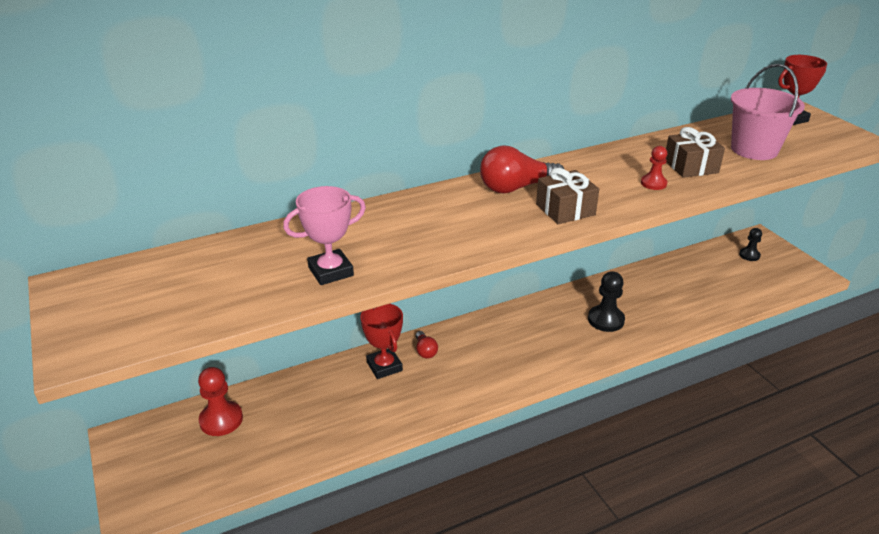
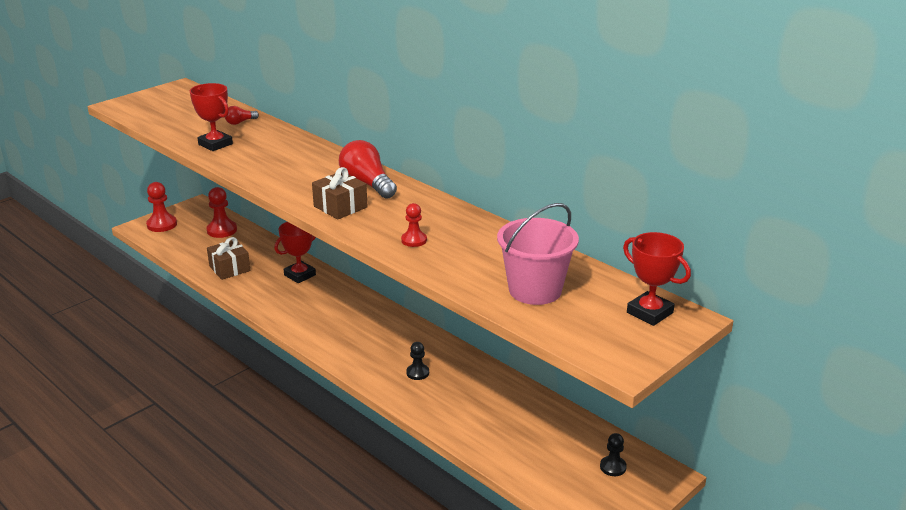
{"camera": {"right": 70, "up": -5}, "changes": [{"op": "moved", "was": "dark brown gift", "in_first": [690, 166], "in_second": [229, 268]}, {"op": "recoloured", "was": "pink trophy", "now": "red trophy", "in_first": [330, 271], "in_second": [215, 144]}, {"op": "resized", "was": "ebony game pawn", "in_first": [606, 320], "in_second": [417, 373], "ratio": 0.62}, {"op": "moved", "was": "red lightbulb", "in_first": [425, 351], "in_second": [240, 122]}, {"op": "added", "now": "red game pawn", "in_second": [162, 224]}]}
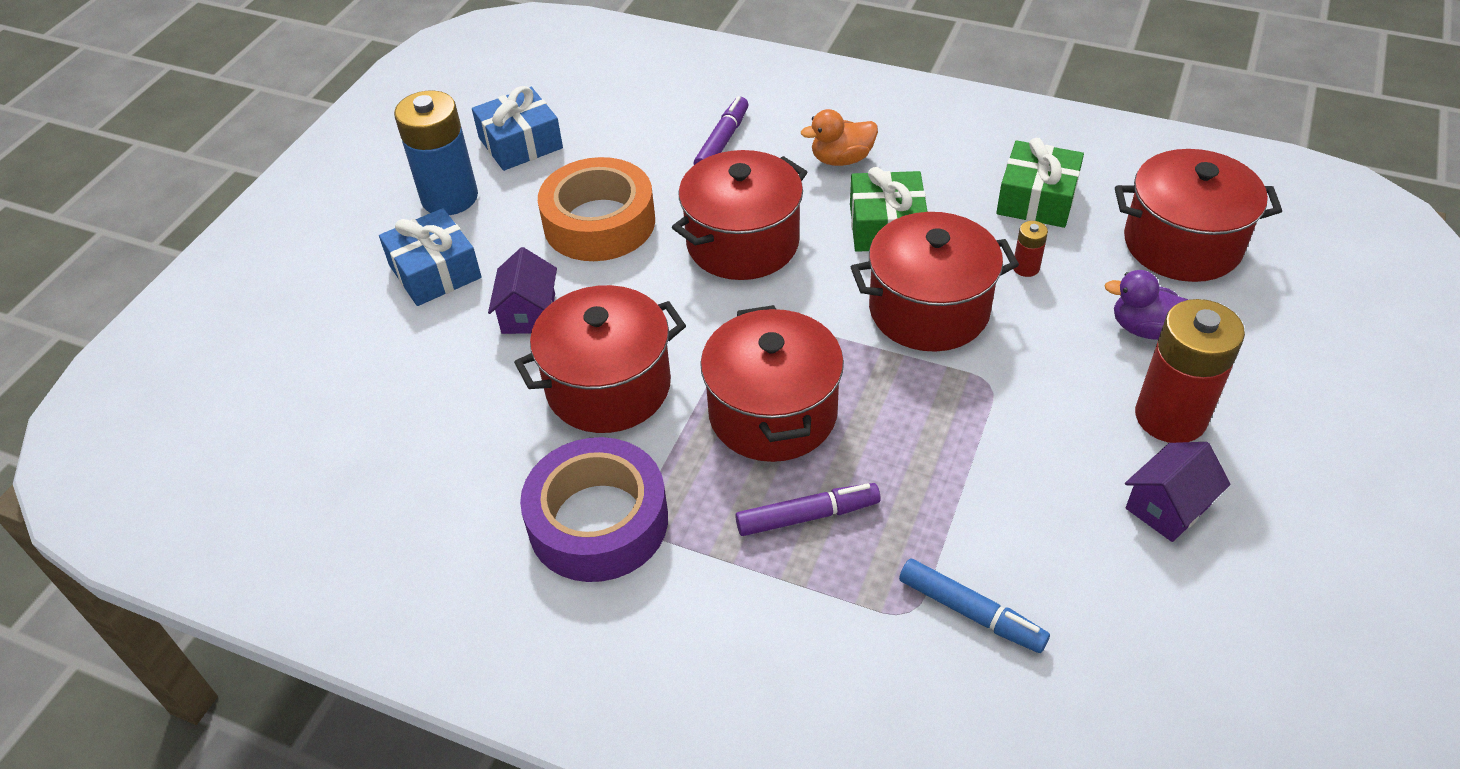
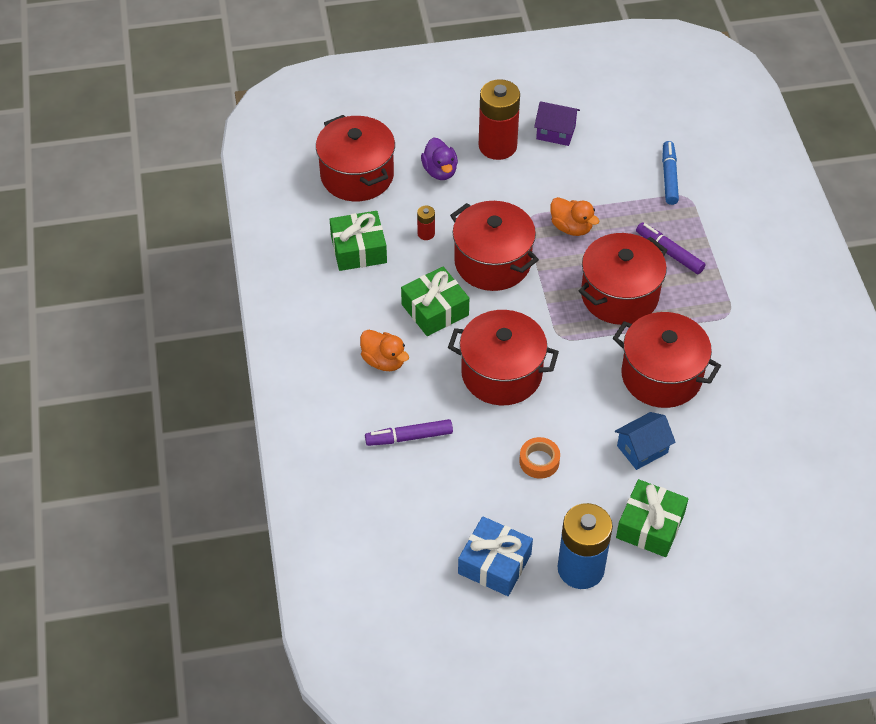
{"camera": {"right": -125, "up": 5}, "changes": [{"op": "resized", "was": "orange-coloured tape", "in_first": [599, 222], "in_second": [539, 461], "ratio": 0.47}, {"op": "recoloured", "was": "blue gift", "now": "leaf-green gift", "in_first": [435, 271], "in_second": [650, 526]}, {"op": "recoloured", "was": "violet cottage", "now": "blue cottage", "in_first": [528, 313], "in_second": [642, 449]}, {"op": "removed", "was": "violet tape", "in_first": [598, 521]}, {"op": "added", "now": "orange-coloured toy duck", "in_second": [571, 227]}]}
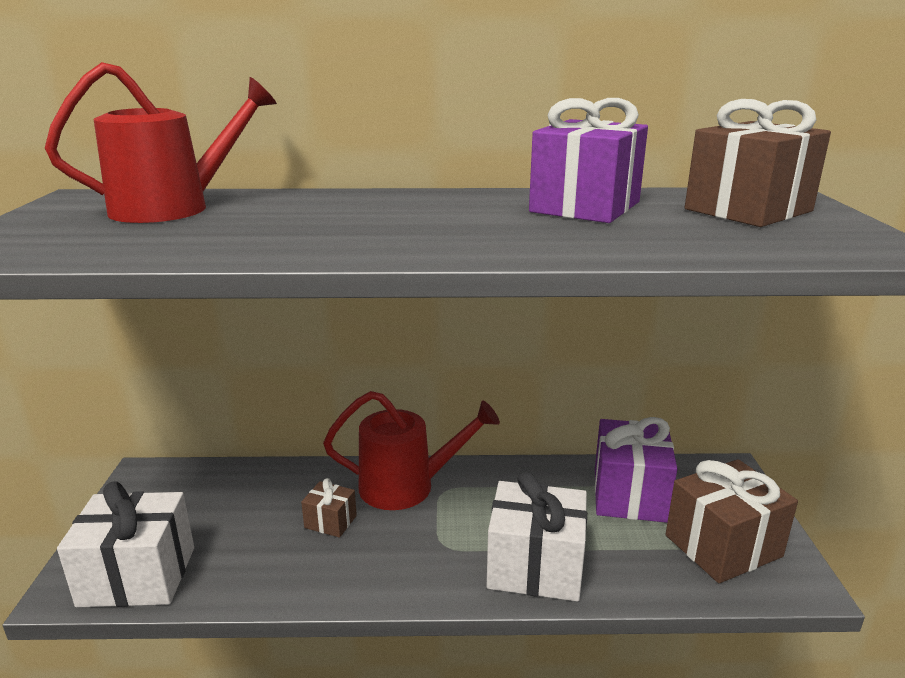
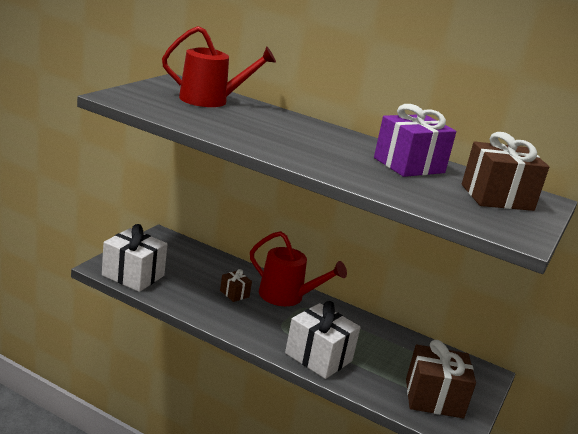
{"camera": {"right": 25, "up": 0}, "changes": [{"op": "removed", "was": "violet gift", "in_first": [629, 494]}]}
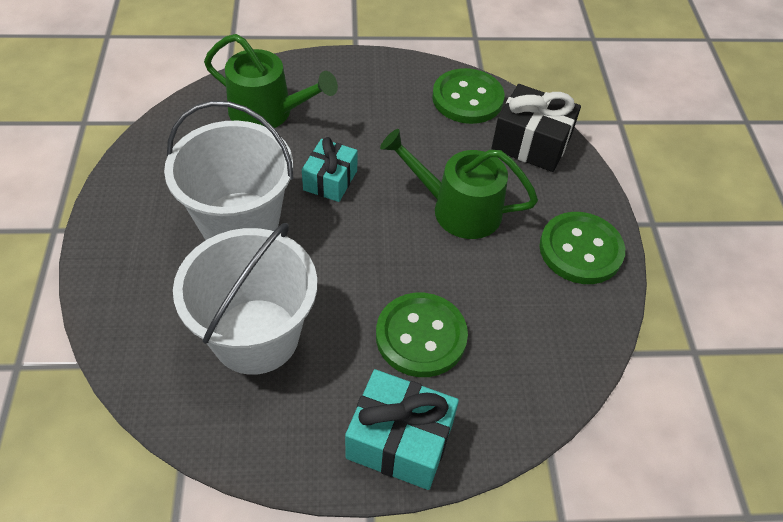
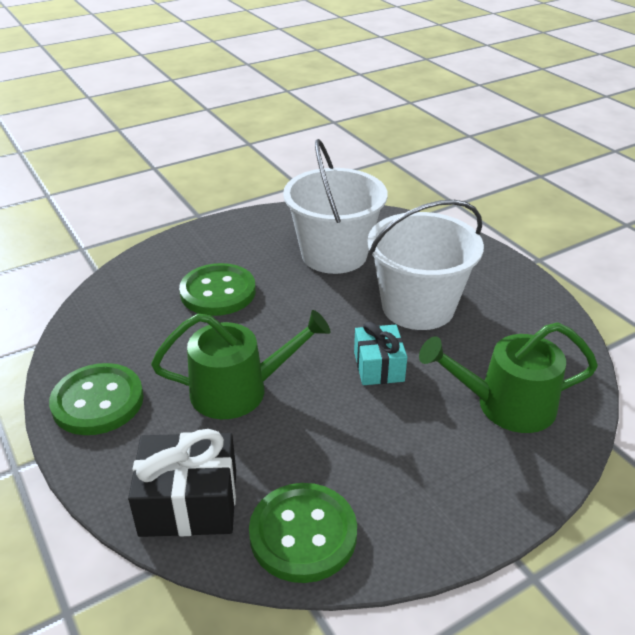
{"camera": {"right": 155, "up": -15}, "changes": [{"op": "removed", "was": "aqua gift", "in_first": [399, 441]}]}
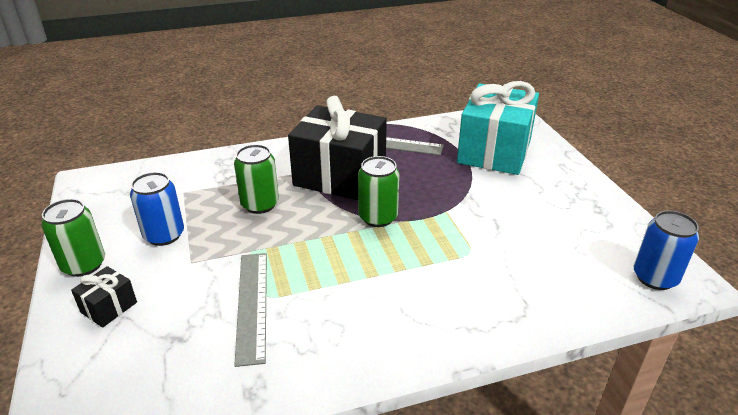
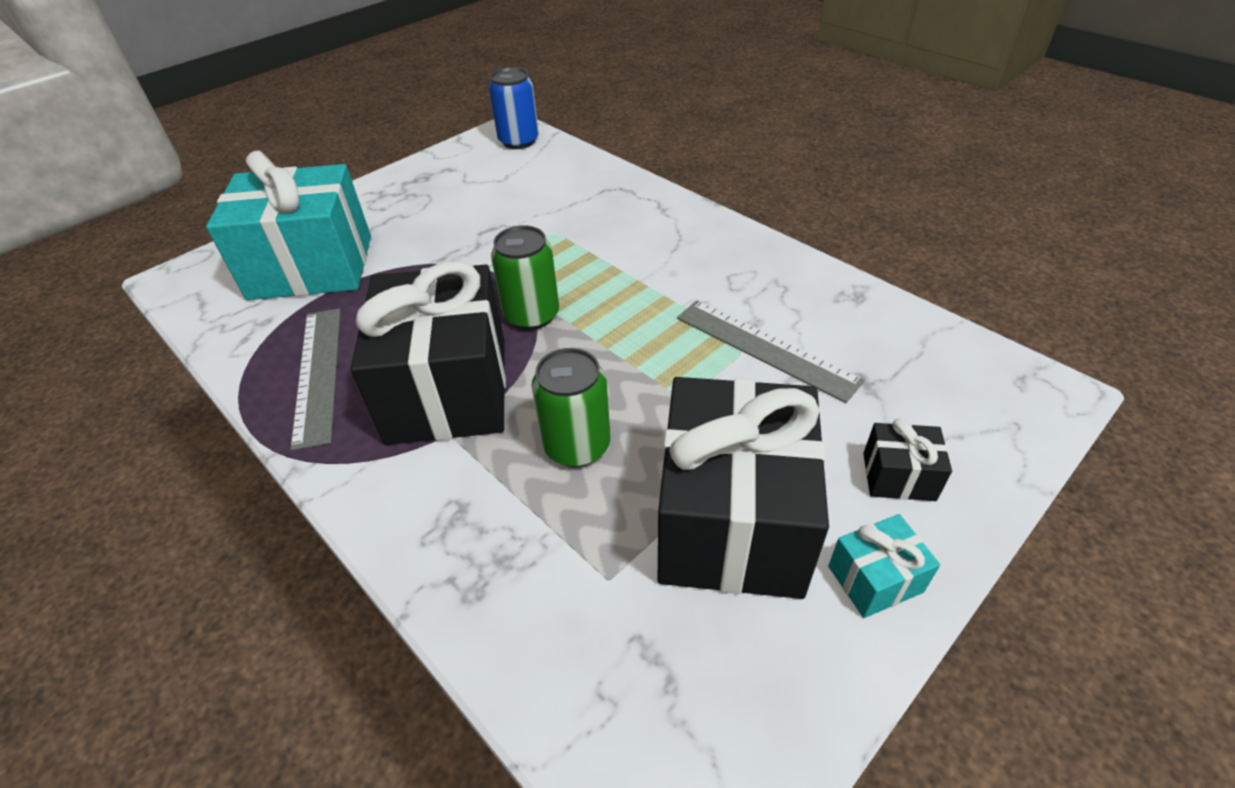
{"camera": {"right": -115, "up": 10}, "changes": [{"op": "replaced", "was": "blue can", "now": "ebony gift", "in_first": [164, 235], "in_second": [731, 520]}, {"op": "replaced", "was": "leaf-green can", "now": "aqua gift", "in_first": [84, 264], "in_second": [875, 579]}, {"op": "turned", "was": "ash-grey ruler", "in_first": [252, 305], "in_second": [765, 349], "clockwise": 75}]}
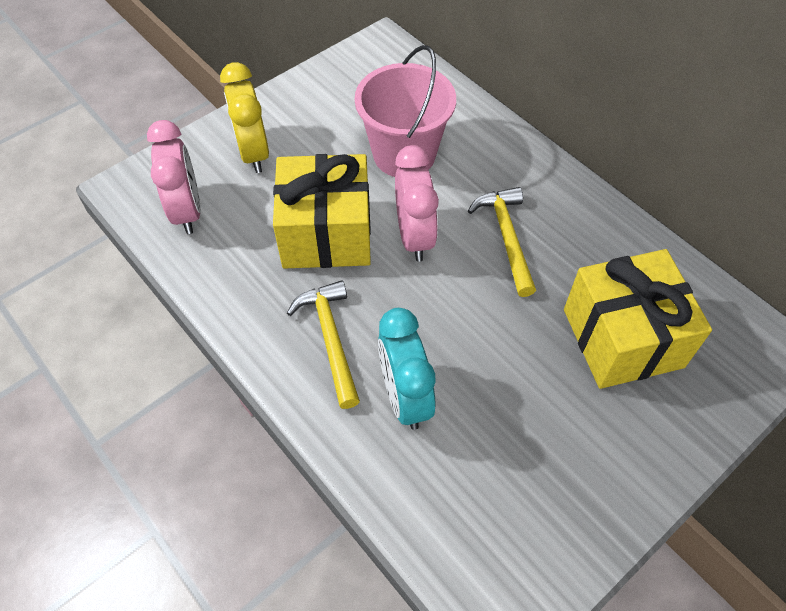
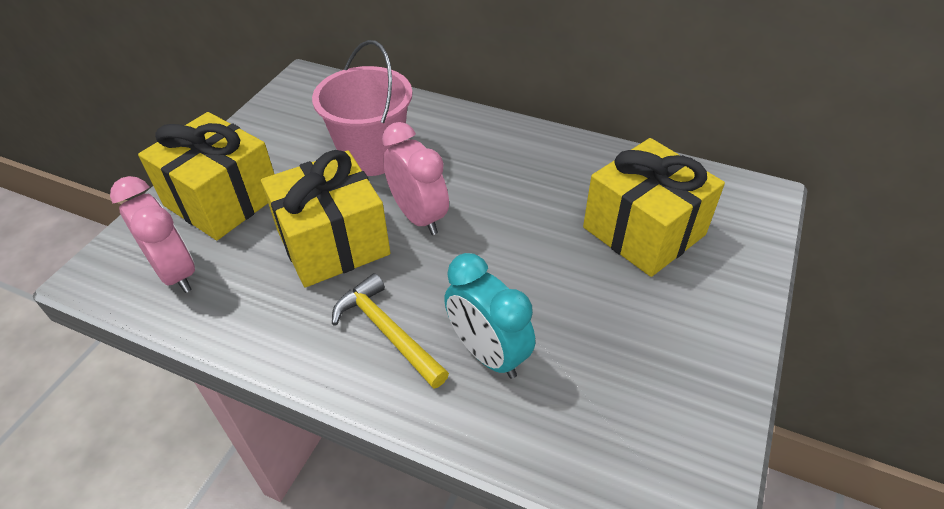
{"camera": {"right": -25, "up": -10}, "changes": [{"op": "replaced", "was": "golden clock", "now": "golden gift", "in_first": [253, 153], "in_second": [222, 200]}, {"op": "removed", "was": "golden hammer", "in_first": [506, 237]}]}
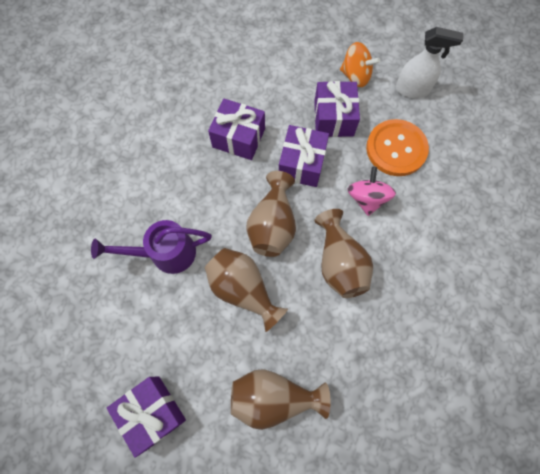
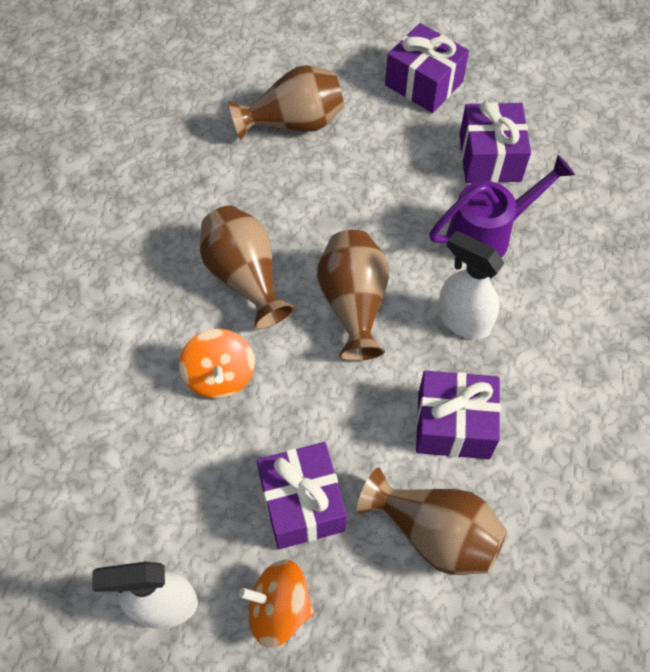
{"camera": {"right": 165, "up": -10}, "changes": [{"op": "removed", "was": "orange-coloured button", "in_first": [396, 149]}, {"op": "moved", "was": "violet gift", "in_first": [301, 164], "in_second": [490, 158]}, {"op": "recoloured", "was": "pink spinning top", "now": "orange-coloured spinning top", "in_first": [367, 198], "in_second": [220, 376]}, {"op": "moved", "was": "dark brown tall vase", "in_first": [243, 289], "in_second": [434, 533]}, {"op": "added", "now": "snow-white spray bottle", "in_second": [463, 320]}]}
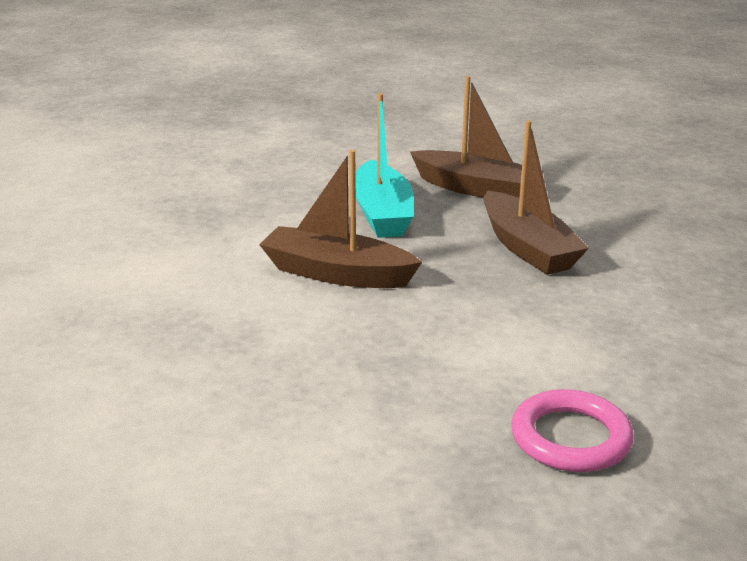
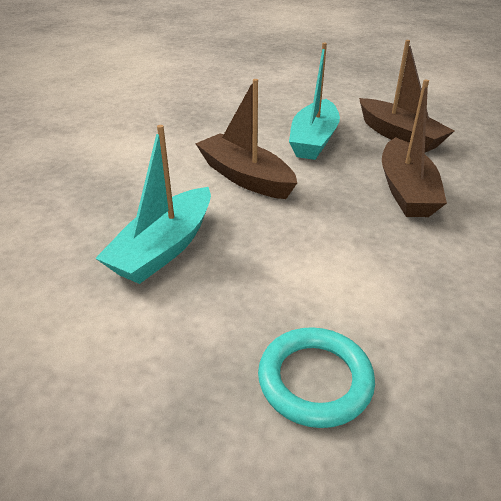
{"camera": {"right": 25, "up": 10}, "changes": [{"op": "recoloured", "was": "pink ring", "now": "aqua ring", "in_first": [570, 438], "in_second": [315, 380]}, {"op": "added", "now": "aqua toy boat", "in_second": [164, 248]}]}
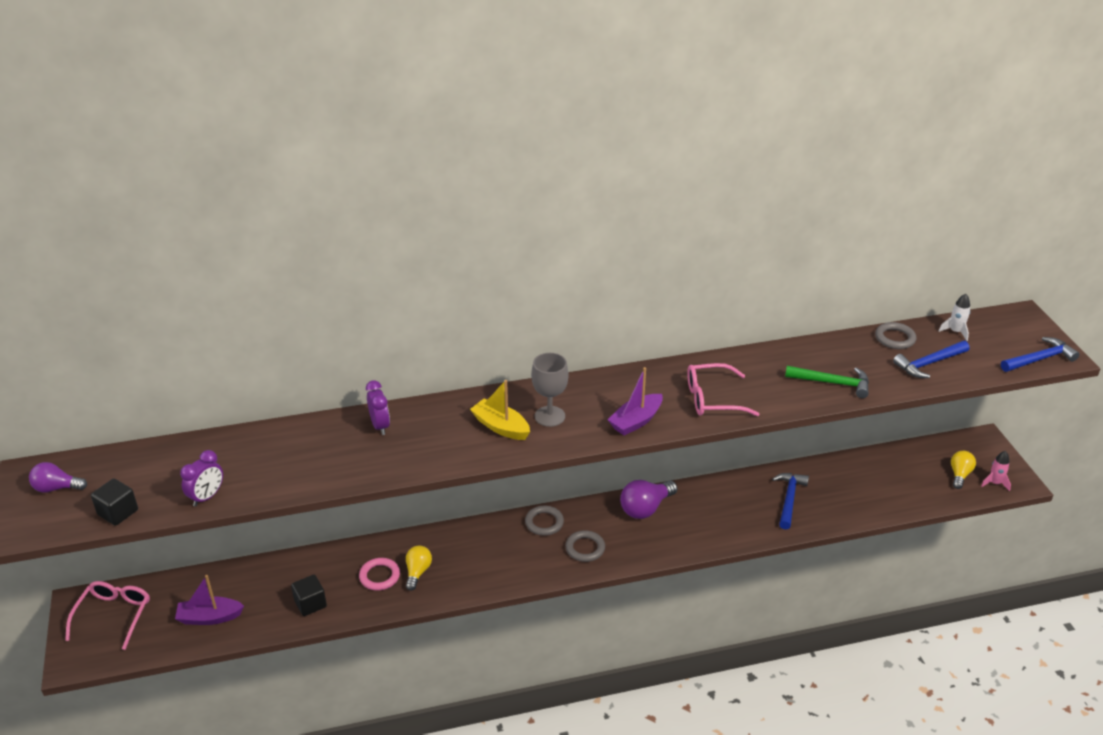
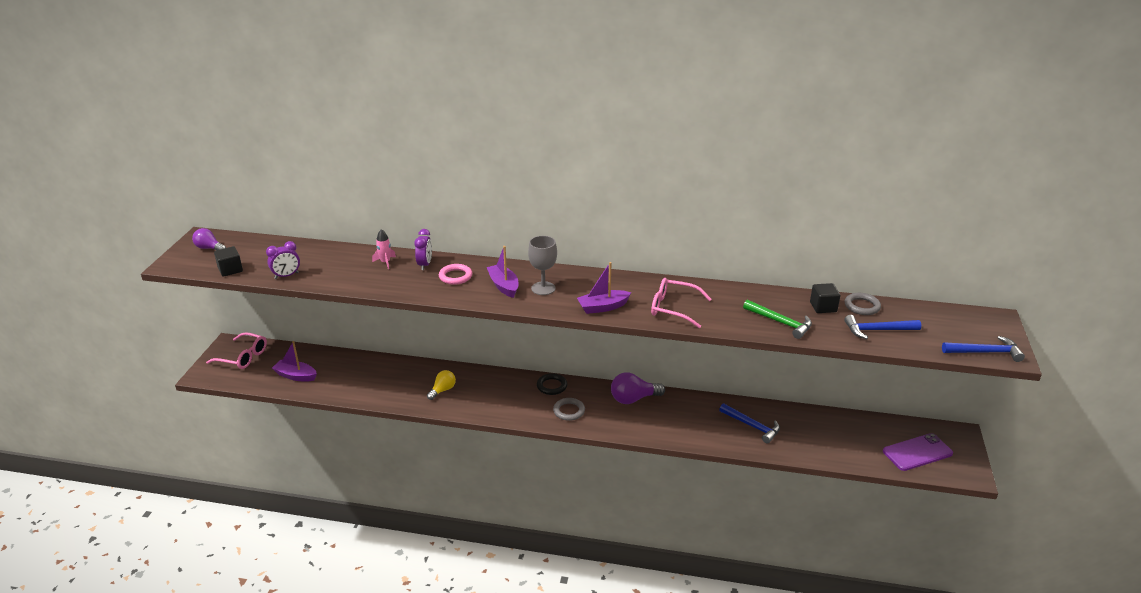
{"camera": {"right": 25, "up": -5}, "changes": [{"op": "removed", "was": "snow-white spaceship", "in_first": [955, 332]}, {"op": "recoloured", "was": "golden toy boat", "now": "violet toy boat", "in_first": [501, 427], "in_second": [503, 286]}, {"op": "replaced", "was": "golden lightbulb", "now": "violet phone", "in_first": [959, 475], "in_second": [917, 452]}, {"op": "moved", "was": "pink spaceship", "in_first": [994, 483], "in_second": [385, 262]}, {"op": "turned", "was": "blue hammer", "in_first": [789, 499], "in_second": [752, 426], "clockwise": 90}, {"op": "recoloured", "was": "ash-grey ring", "now": "ebony ring", "in_first": [544, 523], "in_second": [552, 386]}, {"op": "moved", "was": "pink ring", "in_first": [379, 576], "in_second": [455, 276]}, {"op": "moved", "was": "ebony block", "in_first": [310, 603], "in_second": [823, 307]}, {"op": "turned", "was": "pink eyeglasses", "in_first": [114, 615], "in_second": [243, 357], "clockwise": 75}]}
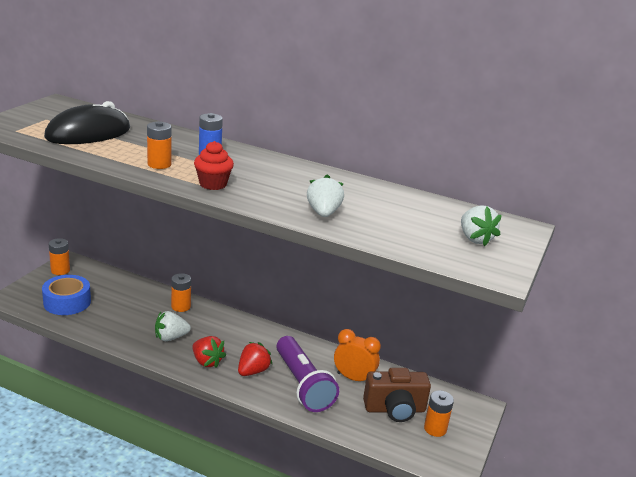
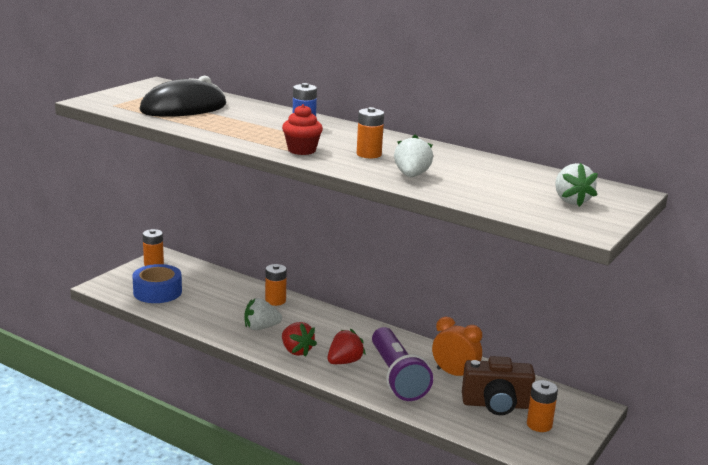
{"camera": {"right": 10, "up": -5}, "changes": [{"op": "moved", "was": "orange-coloured battery", "in_first": [159, 164], "in_second": [369, 154]}]}
